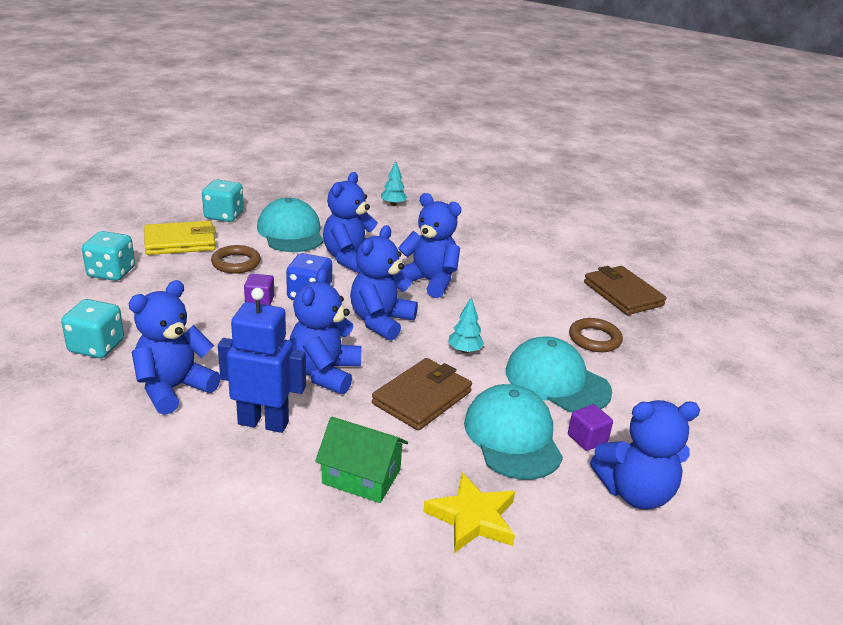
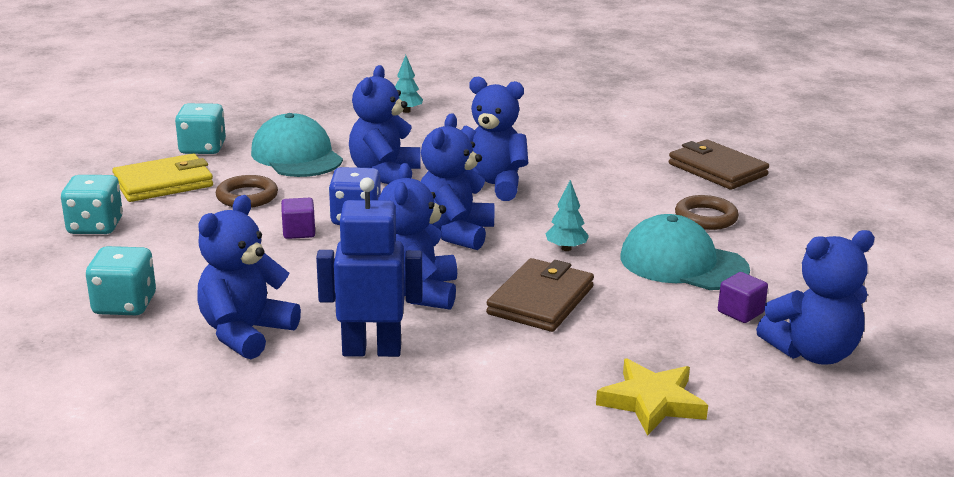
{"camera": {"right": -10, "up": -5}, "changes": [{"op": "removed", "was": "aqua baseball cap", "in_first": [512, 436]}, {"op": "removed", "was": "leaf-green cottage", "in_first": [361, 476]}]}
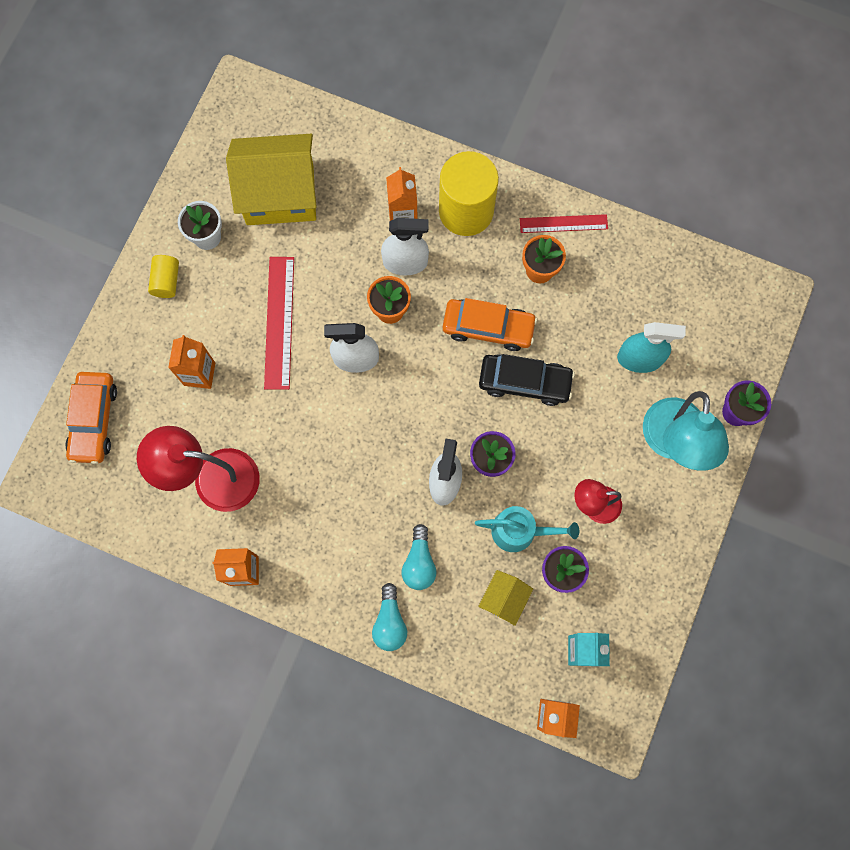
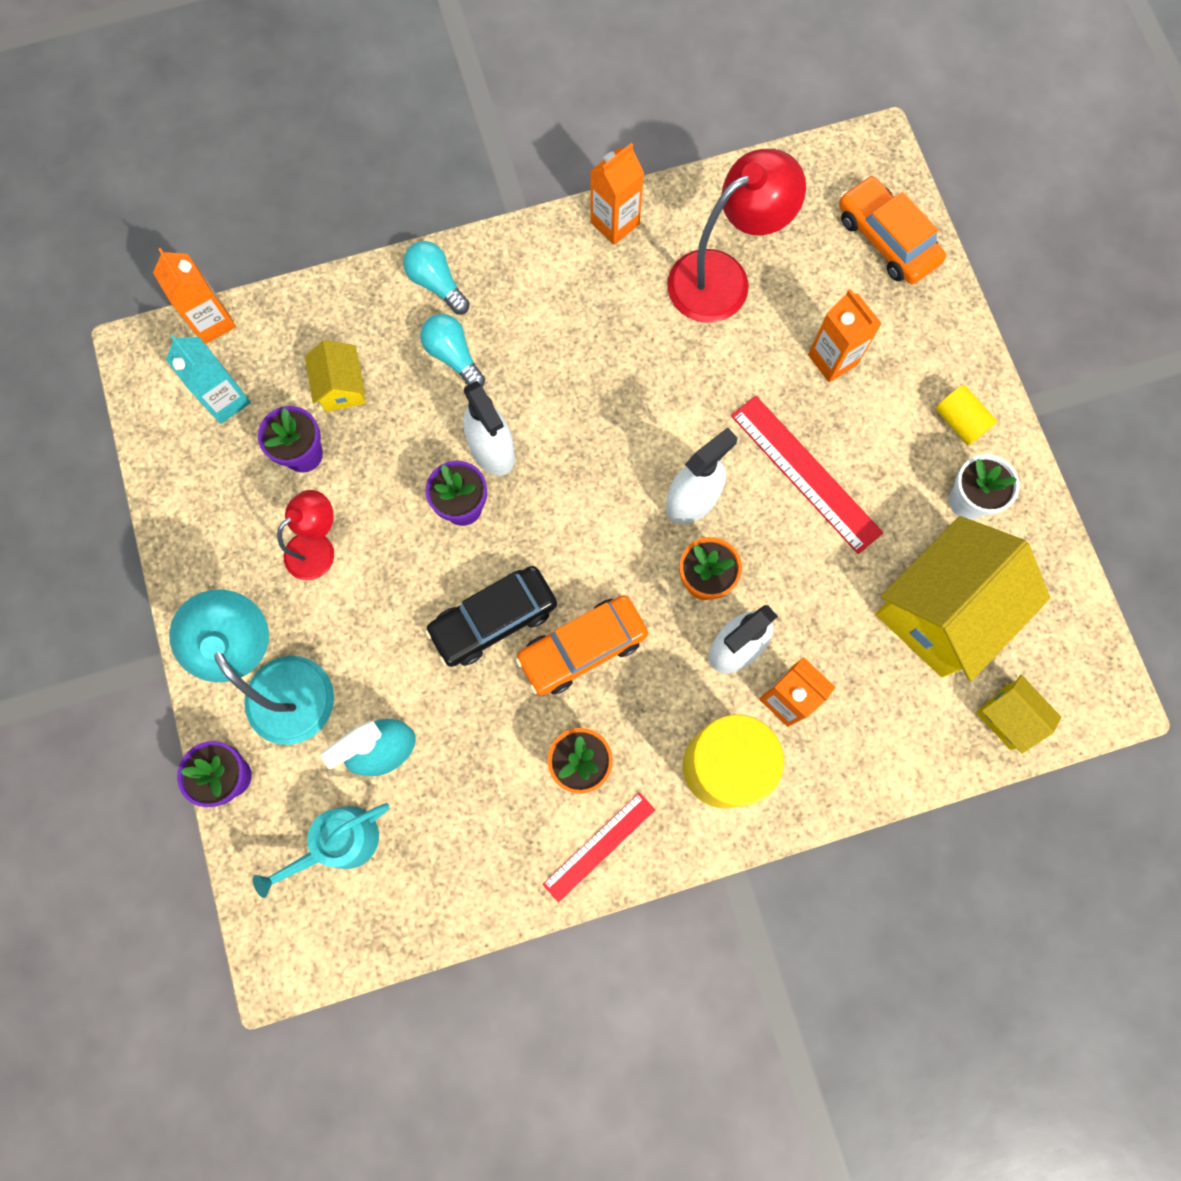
{"camera": {"right": 140, "up": 0}, "changes": [{"op": "moved", "was": "aqua watering pot", "in_first": [519, 531], "in_second": [340, 842]}, {"op": "added", "now": "golden cottage", "in_second": [1008, 717]}]}
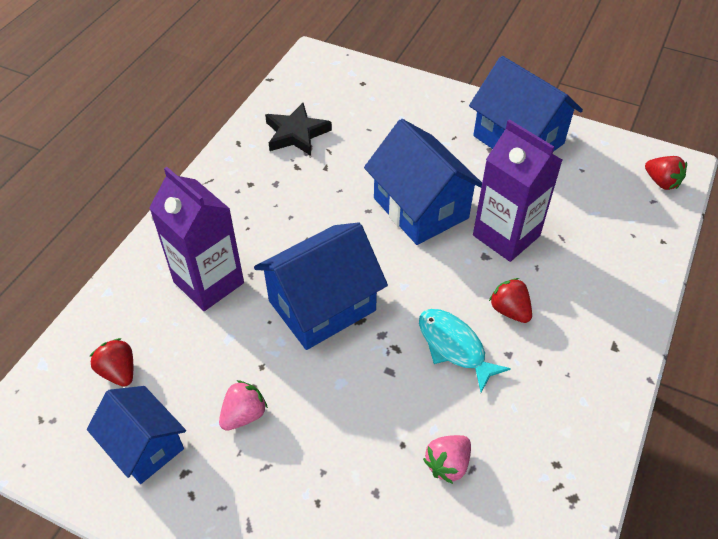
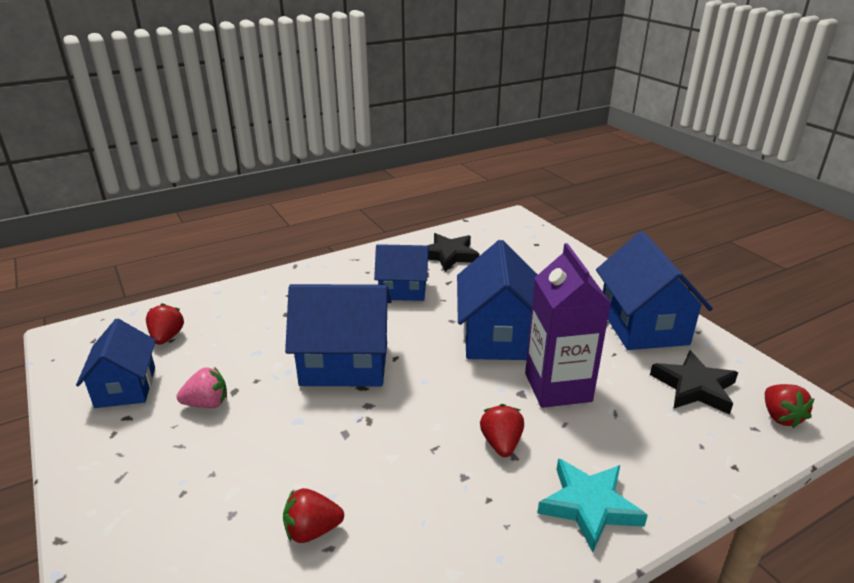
{"camera": {"right": 35, "up": -20}, "changes": [{"op": "removed", "was": "violet milk carton", "in_first": [209, 282]}, {"op": "removed", "was": "aqua toy fish", "in_first": [454, 347]}, {"op": "recoloured", "was": "pink toy strawberry", "now": "red toy strawberry", "in_first": [447, 464], "in_second": [312, 530]}, {"op": "added", "now": "blue cottage", "in_second": [403, 290]}, {"op": "added", "now": "ebony star shape", "in_second": [694, 387]}, {"op": "added", "now": "aqua star shape", "in_second": [589, 506]}]}
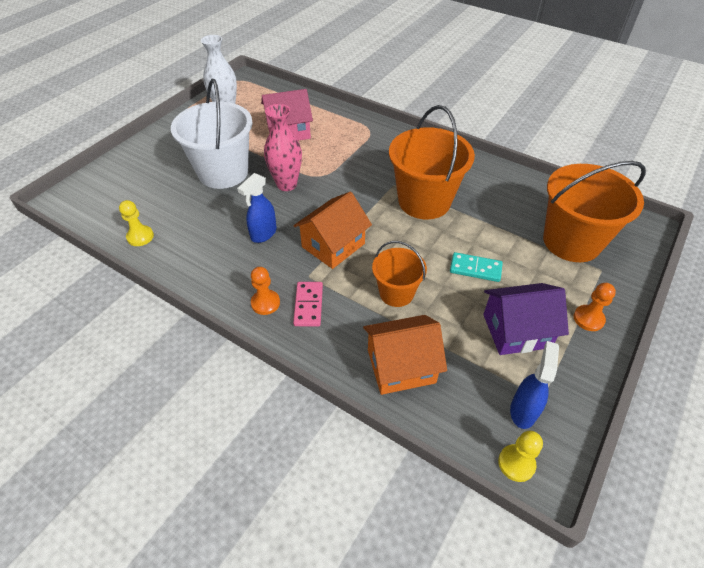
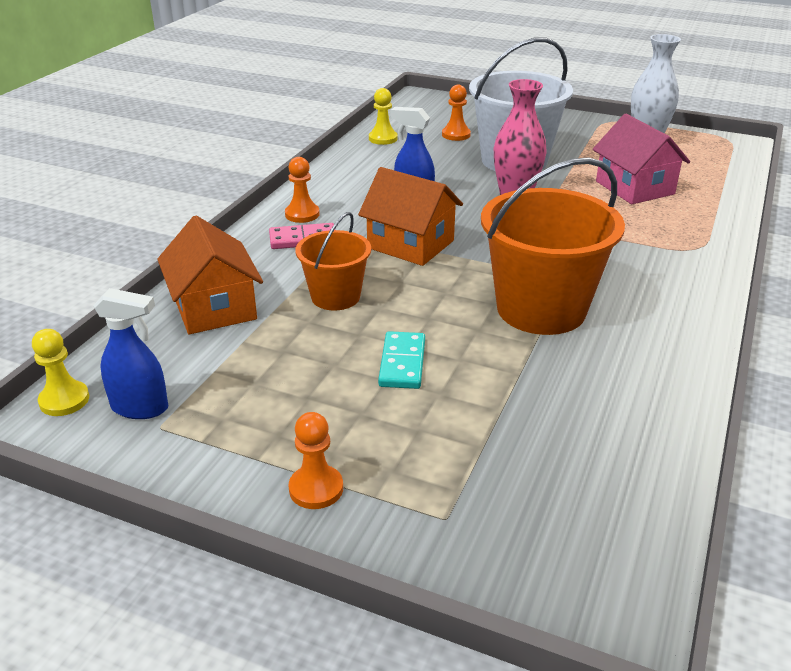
{"camera": {"right": 80, "up": -15}, "changes": [{"op": "removed", "was": "orange-coloured bucket", "in_first": [571, 241]}, {"op": "removed", "was": "violet cottage", "in_first": [516, 331]}, {"op": "added", "now": "orange-coloured game pawn", "in_second": [456, 135]}]}
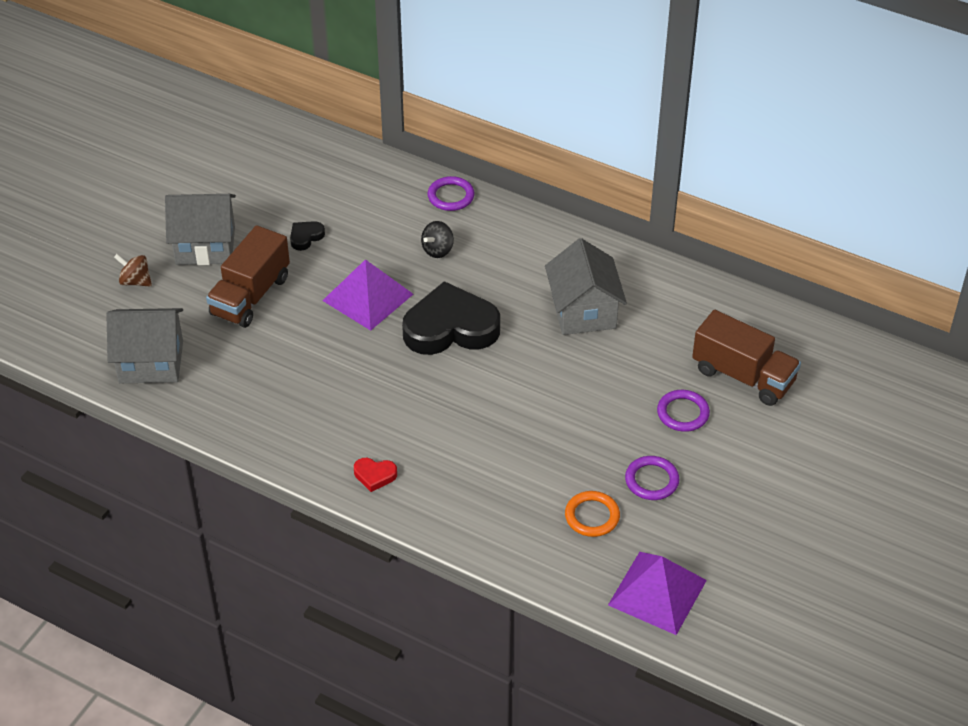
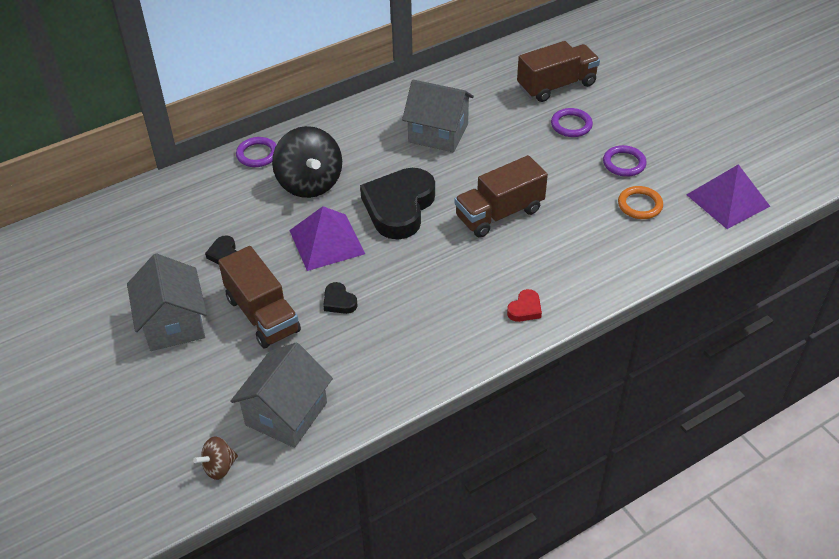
{"camera": {"right": -60, "up": 0}, "changes": [{"op": "turned", "was": "ash-grey cottage", "in_first": [205, 245], "in_second": [173, 323], "clockwise": -45}, {"op": "resized", "was": "ebony spinning top", "in_first": [438, 250], "in_second": [309, 183], "ratio": 2.08}, {"op": "moved", "was": "dark brown spinning top", "in_first": [135, 281], "in_second": [219, 467]}, {"op": "added", "now": "dark brown toy truck", "in_second": [499, 213]}, {"op": "added", "now": "ebony heart", "in_second": [339, 301]}]}
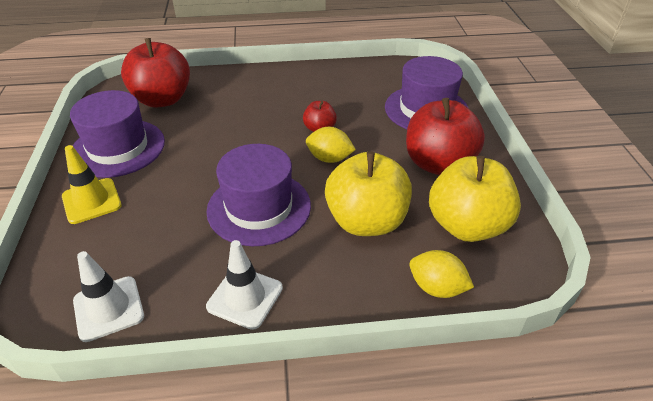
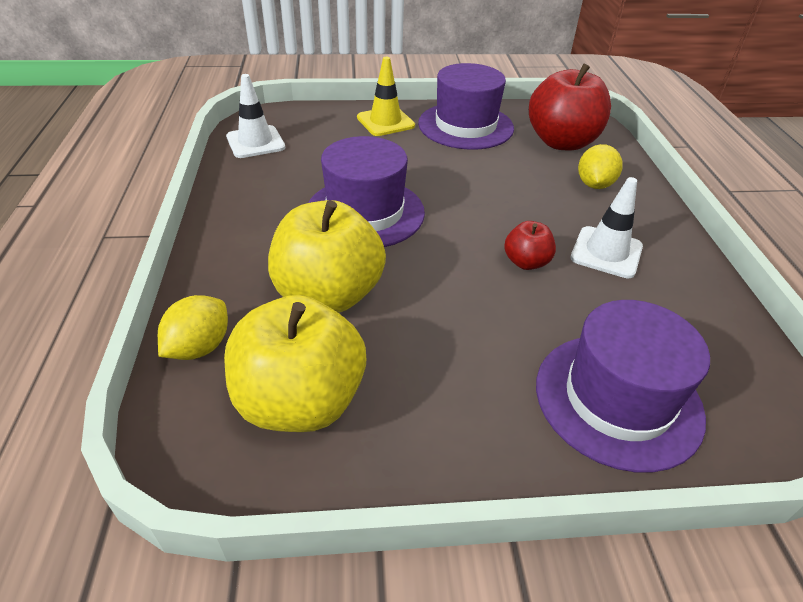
{"camera": {"right": 90, "up": 0}, "changes": [{"op": "removed", "was": "red apple", "in_first": [438, 164]}, {"op": "moved", "was": "golden lemon", "in_first": [329, 158], "in_second": [594, 185]}, {"op": "moved", "was": "snow-white safety cone", "in_first": [245, 297], "in_second": [606, 252]}]}
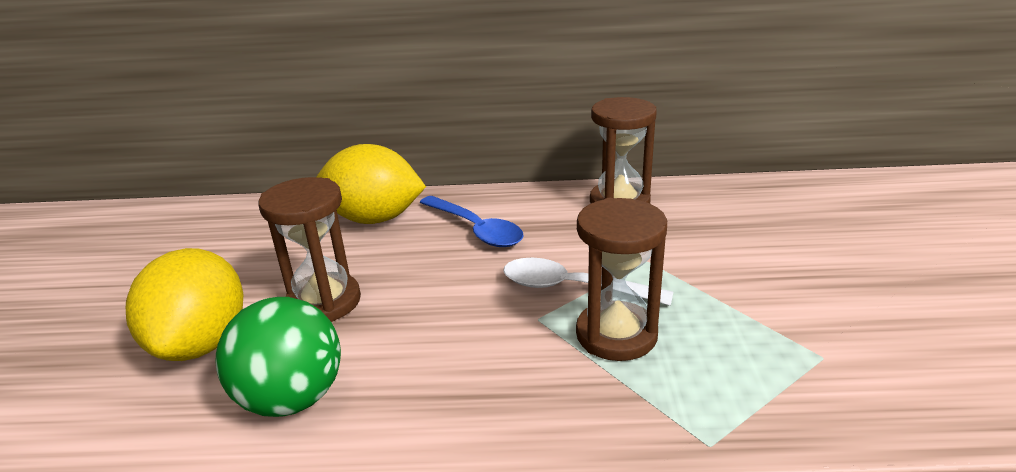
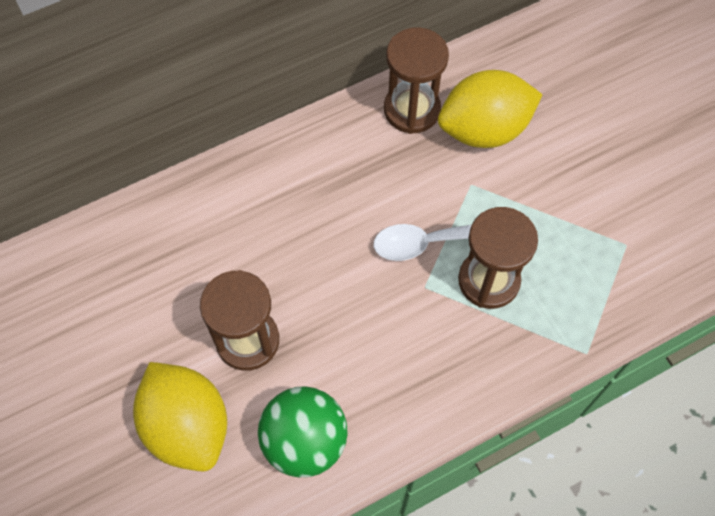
{"camera": {"right": -30, "up": 35}, "changes": [{"op": "moved", "was": "golden lemon", "in_first": [374, 219], "in_second": [484, 129]}, {"op": "removed", "was": "blue teaspoon", "in_first": [476, 229]}]}
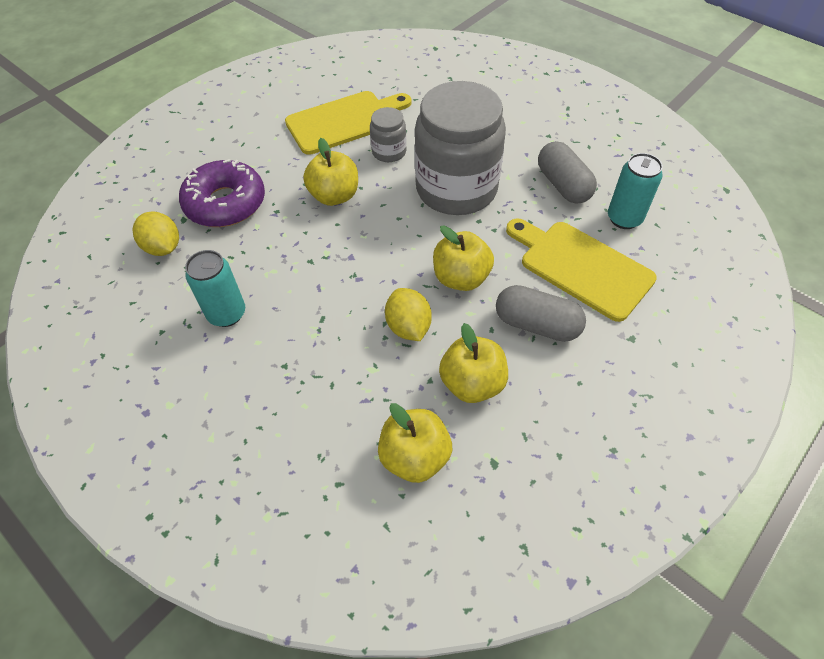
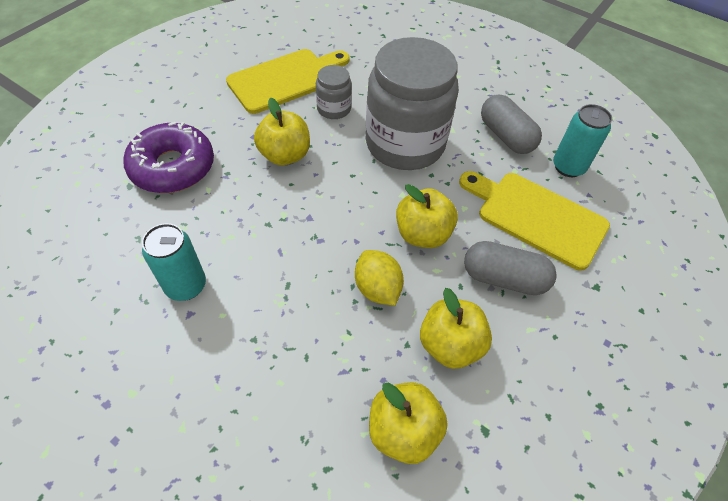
{"camera": {"right": -10, "up": 0}, "changes": [{"op": "removed", "was": "golden lemon", "in_first": [163, 247]}]}
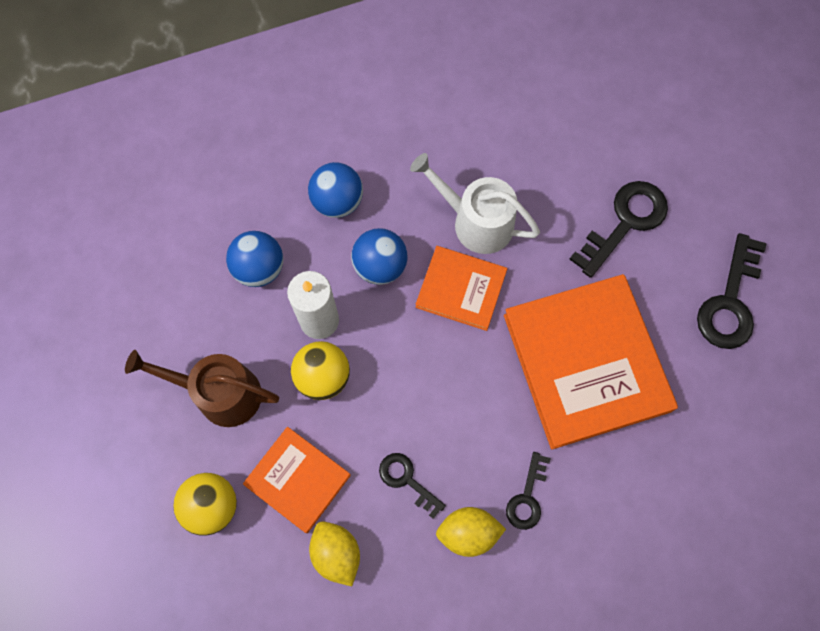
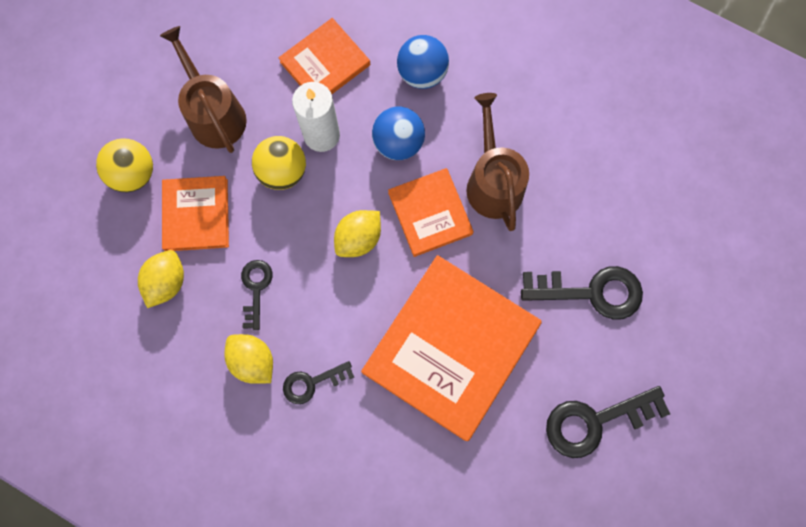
{"camera": {"right": 50, "up": 5}, "changes": [{"op": "recoloured", "was": "snow-white watering pot", "now": "dark brown watering pot", "in_first": [476, 222], "in_second": [493, 182]}, {"op": "replaced", "was": "blue ball", "now": "orange-coloured hardback", "in_first": [259, 268], "in_second": [325, 63]}, {"op": "added", "now": "golden lemon", "in_second": [358, 238]}]}
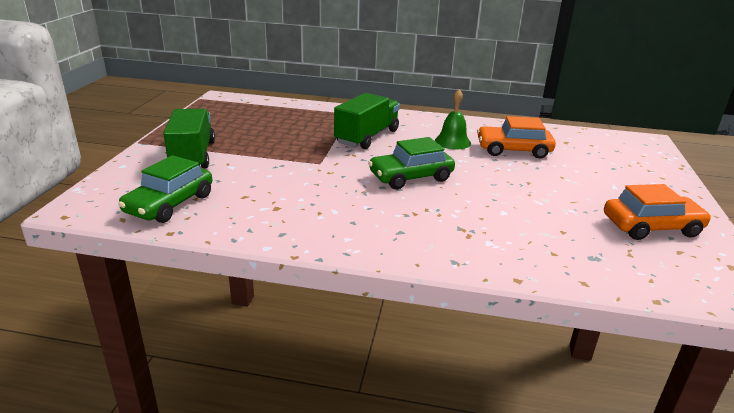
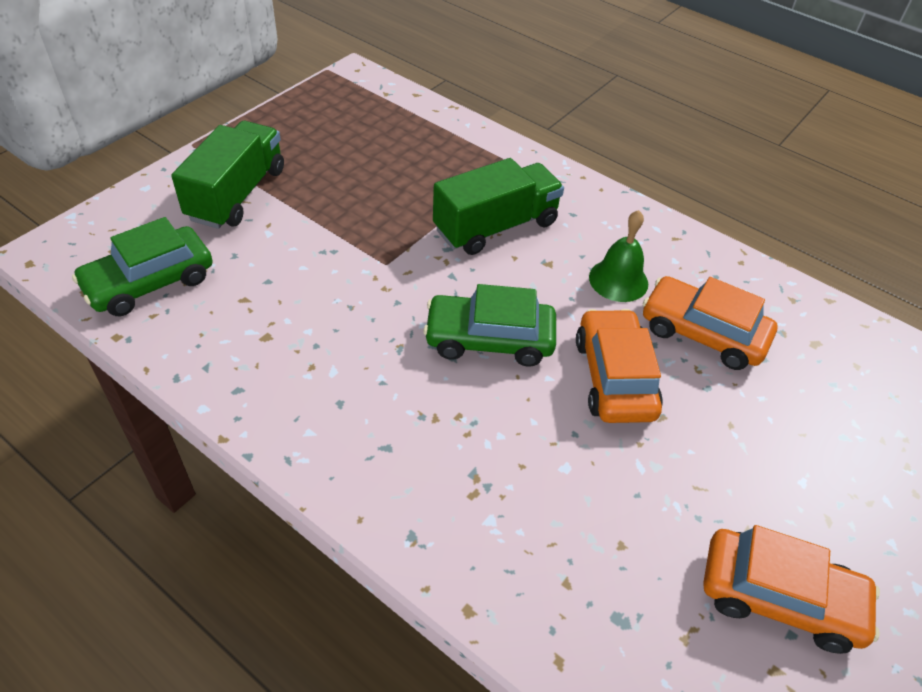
{"camera": {"right": 25, "up": 20}, "changes": [{"op": "added", "now": "orange-coloured automobile", "in_second": [614, 377]}]}
